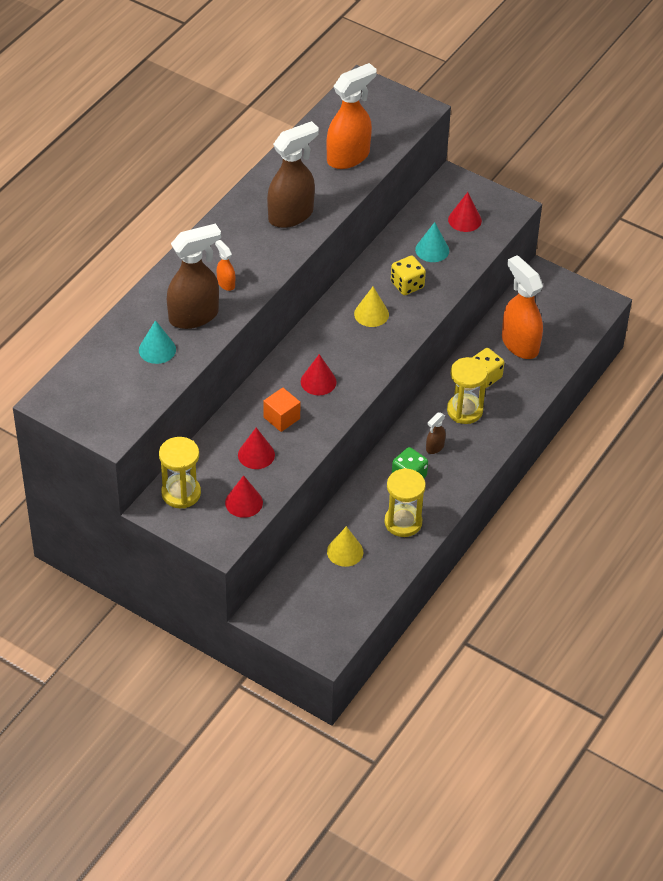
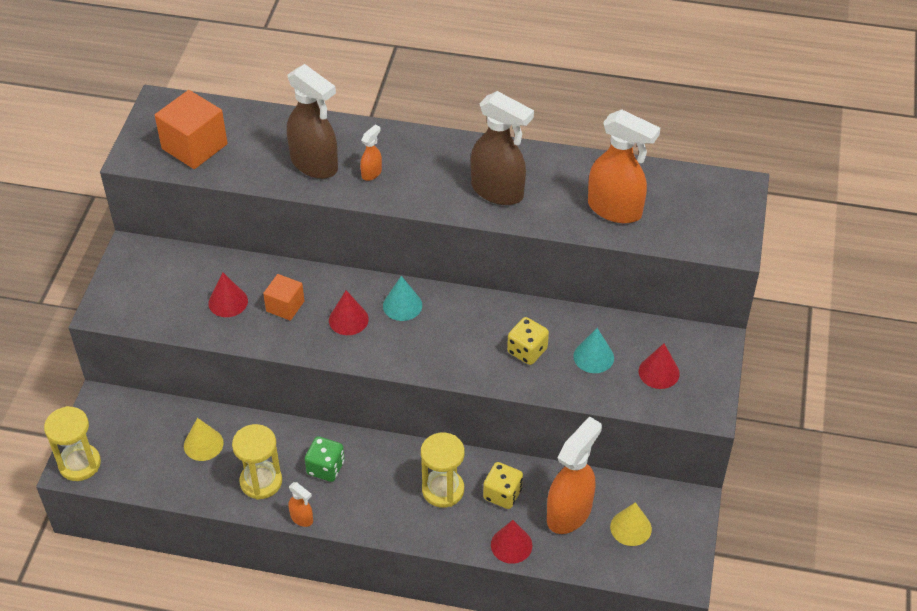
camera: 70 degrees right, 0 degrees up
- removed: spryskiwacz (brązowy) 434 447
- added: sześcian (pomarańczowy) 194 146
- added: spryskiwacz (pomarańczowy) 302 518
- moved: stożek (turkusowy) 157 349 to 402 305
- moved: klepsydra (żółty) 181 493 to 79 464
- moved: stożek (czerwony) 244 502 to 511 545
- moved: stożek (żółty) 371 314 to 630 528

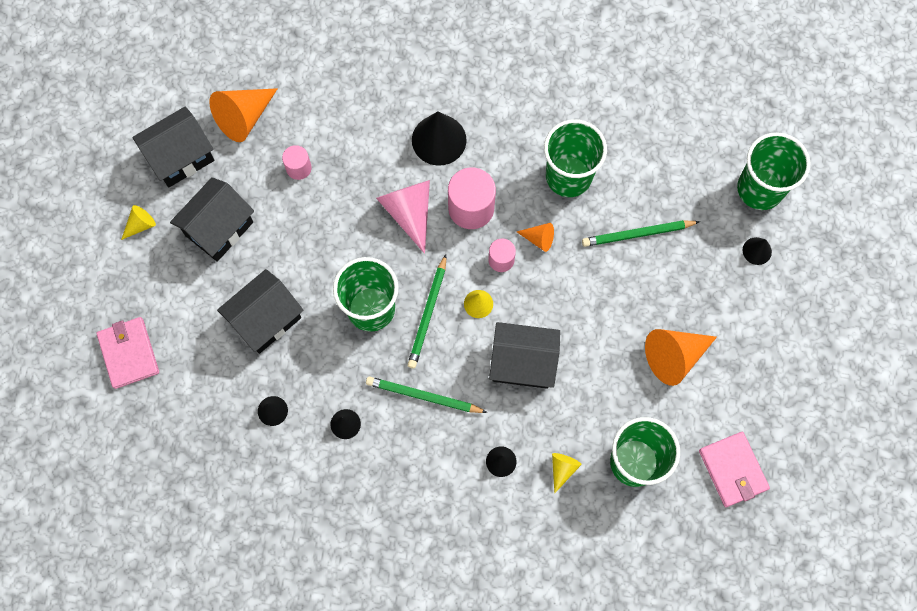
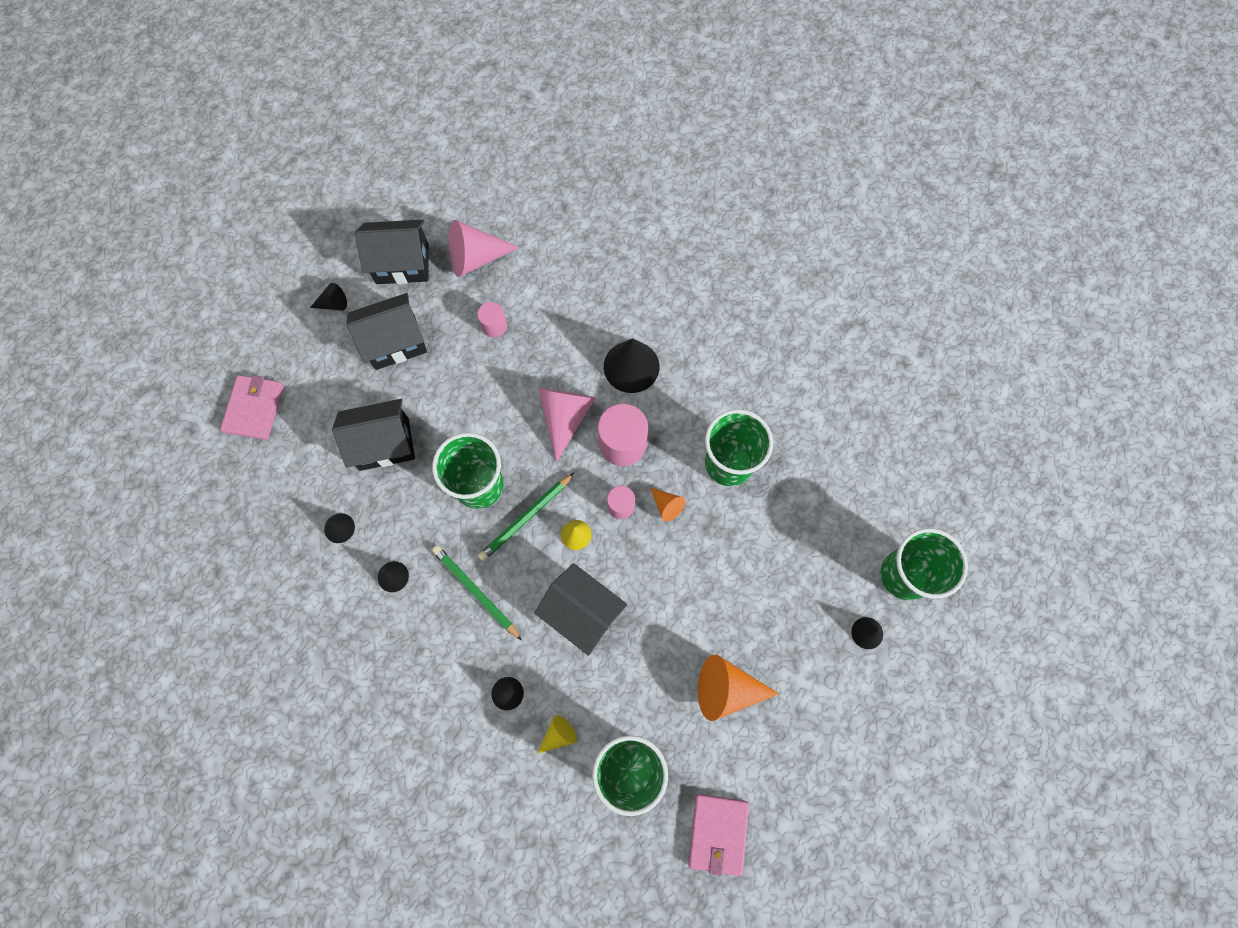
camera: 30 degrees right, 0 degrees up
- removed: ołówek (zielony) 638 234
- recoloured: stożek (żółty) 140 225 to stożek (czarny) 333 303
- recoloured: stożek (pomarańczowy) 244 117 to stożek (różowy) 476 257

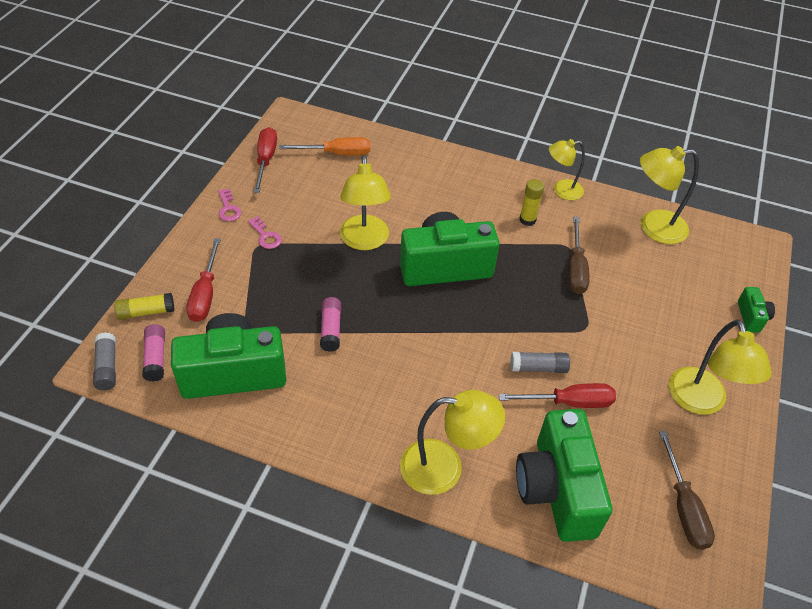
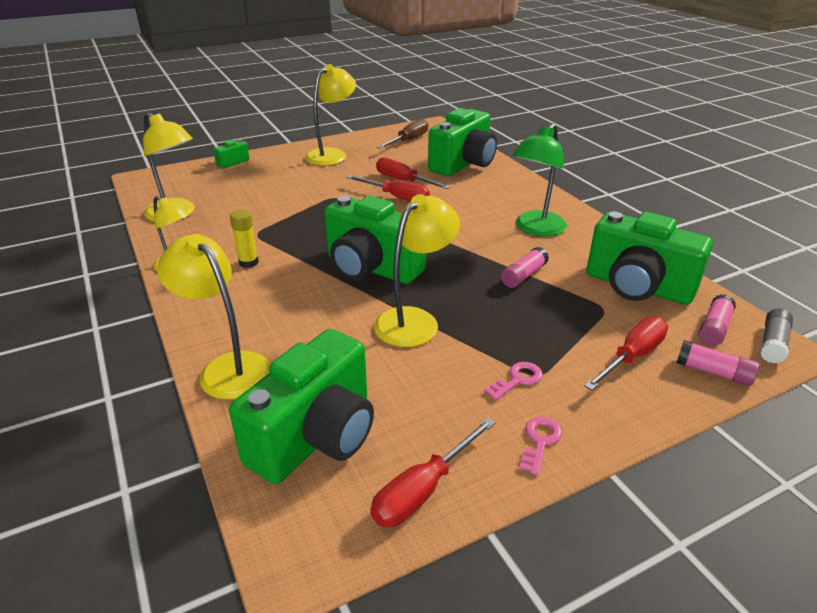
camera: 135 degrees left, 15 degrees down
- removed: śrubokręt (brązowy) 575 269
- added: lampka (zielony) 535 229
- moved: lampka (żółty) 445 468 to 227 367
- replaced: śrubokręt (pomarańczowy) 337 153 to aparat fotograficzny (zielony) 316 436
- replaced: klej w sztyfcie (szary) 538 367 to śrubokręt (czerwony) 397 197
- recoloured: klej w sztyfcie (żółty) 146 312 to klej w sztyfcie (różowy) 713 372
- turned: klucz (różowy) 266 236 = 517 380 45 degrees clockwise

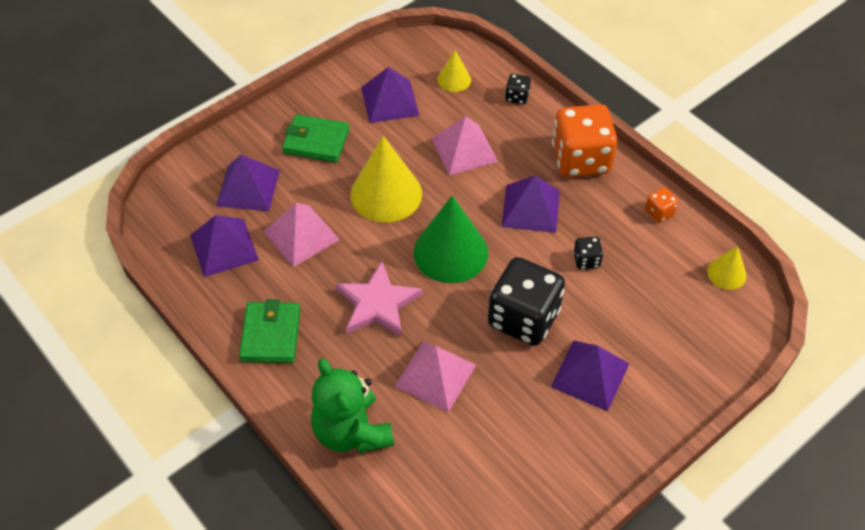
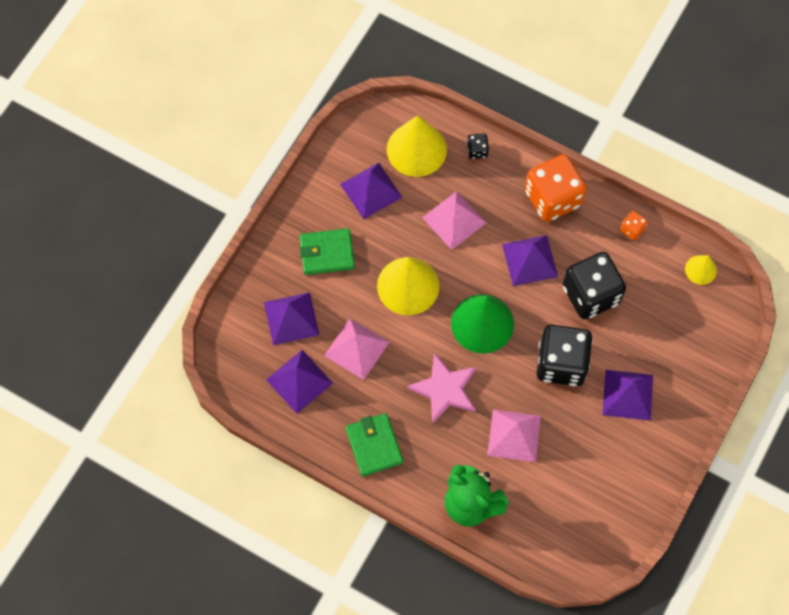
camera: 20 degrees left, 15 degrees up
- resized: stożek (żółty) 454 79 = 416 149 x1.95
- resized: kostka do gry (czarny) 586 260 = 590 294 x2.33

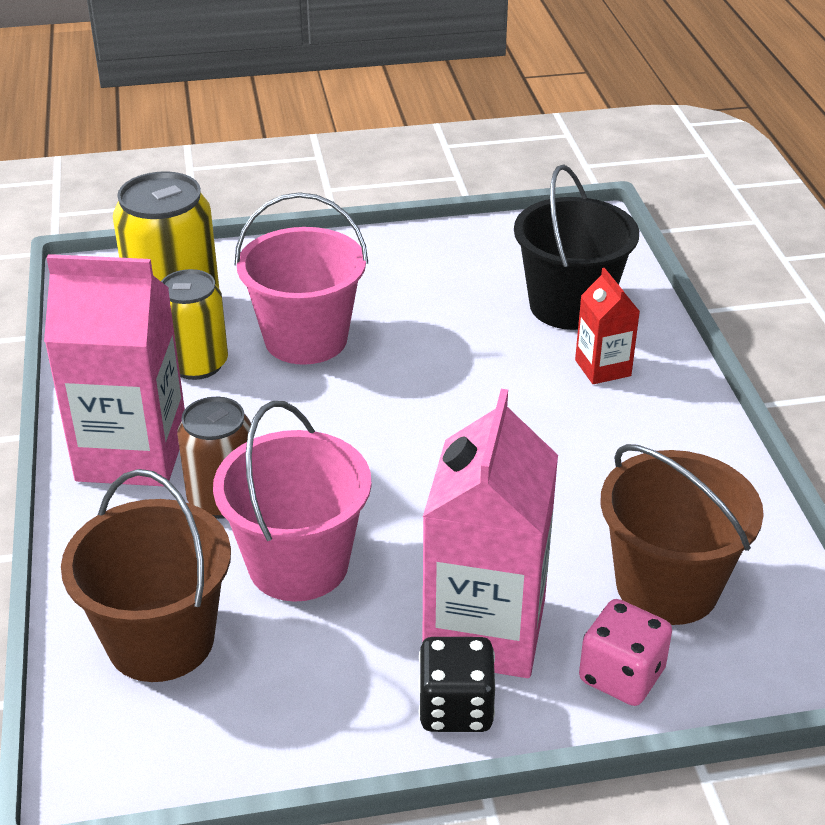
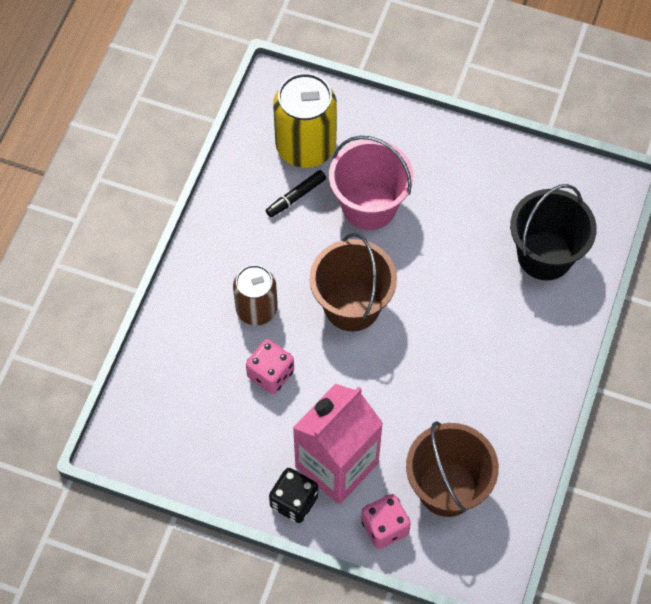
camera: 30 degrees right, 25 degrees up
- removed: karton mleka (różowy) 132 453
- removed: karton mleka (czerwony) 602 368
- moved: wiadro (brązowy) 161 640 to 352 305
- replaced: puszka (żółty) 197 364 to flamaster (czarny) 296 196
- replaced: wiadro (różowy) 298 564 to kostka do gry (różowy) 270 374

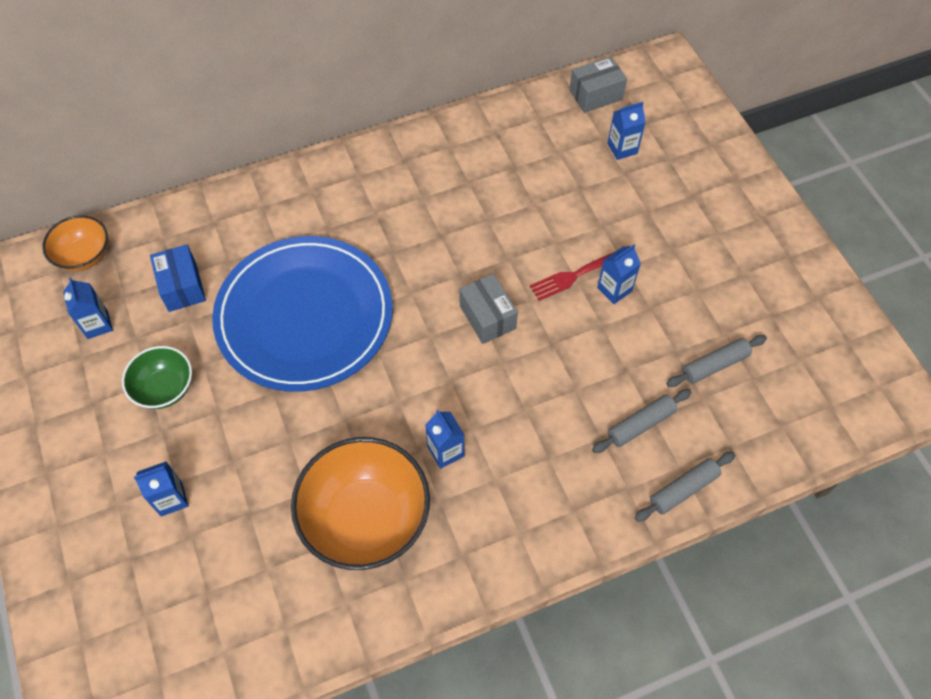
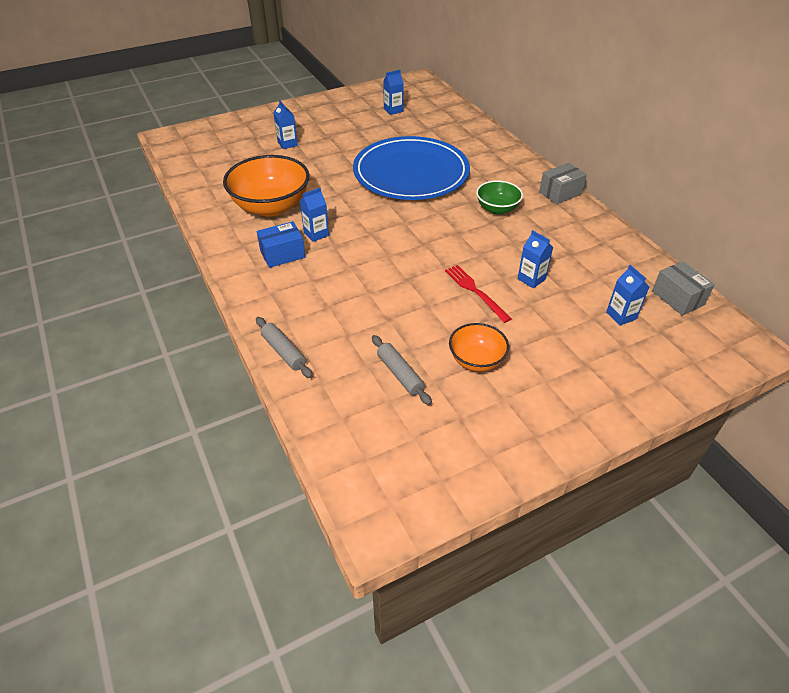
camera: 85 degrees right, 15 degrees down
- removed: wałek do ciasta (szary) 640 424
- moved: miska (pomarańczowy) 84 256 to 476 360
- moved: miska (zielony) 164 388 to 497 209
- moved: pudełko (niebieski) 182 287 to 282 254
- moved: pudełko (szary) 487 317 to 560 193
- moved: karton mleka (niebieski) 614 289 to 531 279

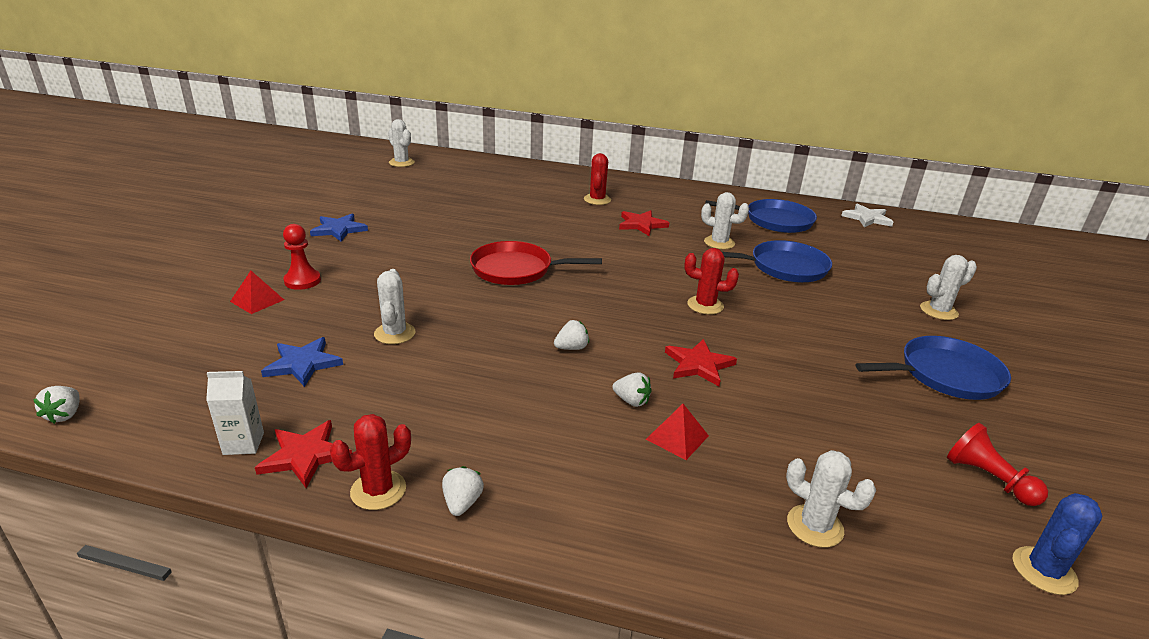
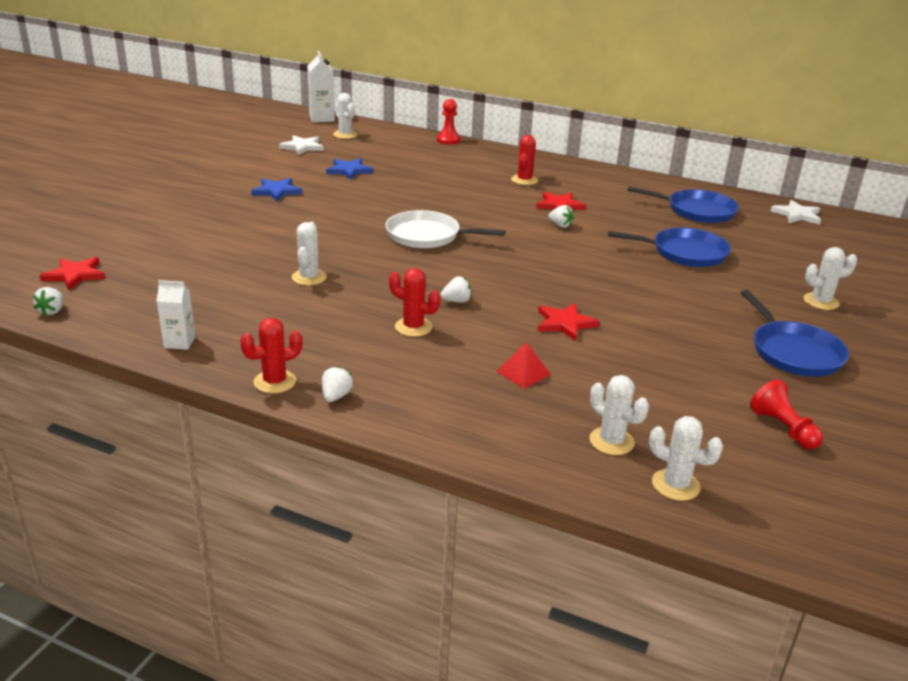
camera: 10 degrees right, 0 degrees up
- removed: piramida (czerwony) 257 300
- removed: kaktus (niebieski) 1044 571
- added: gwiazda (biały) 302 147
- added: karton mleka (biały) 322 118
- moved: gwiazda (czerwony) 305 455 to 75 275
- moved: gwiazda (niebieski) 303 364 to 349 170
- moved: pionek (czerwony) 302 281 to 448 140
- moved: truskawka (biały) 631 401 to 560 225
- moved: kaktus (czerwony) 705 305 to 413 327
- moved: kaktus (biały) 719 243 to 675 485
- recoloured: patelnia (czerwony) 516 269 to patelnia (biały) 427 236
- turned: patelnia (niebieski) 945 375 = 793 352 75 degrees clockwise

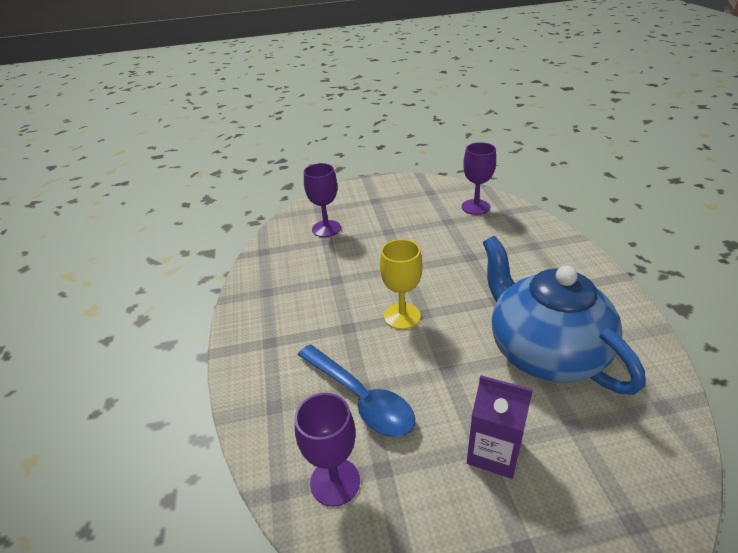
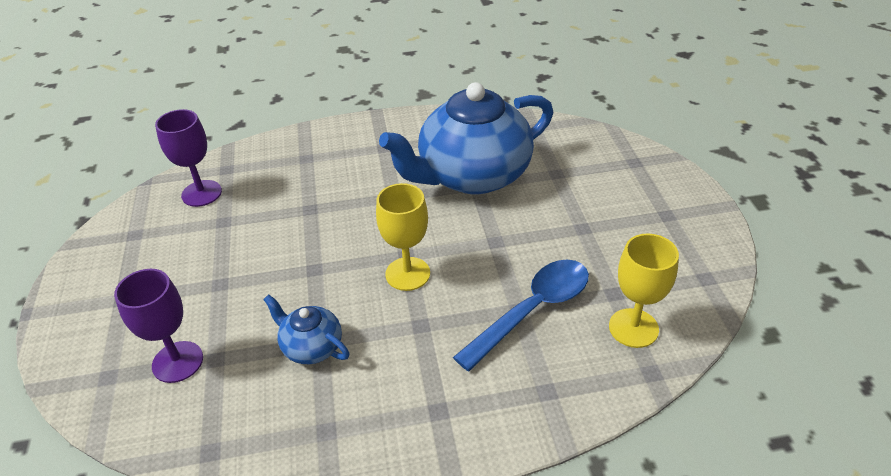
camera: 90 degrees left, 5 degrees up
- removed: karton mleka (fioletowy) 494 452
- added: imbryk (niebieski) 311 347
- recoloured: kielich (fioletowy) 335 482 to kielich (żółty) 633 328

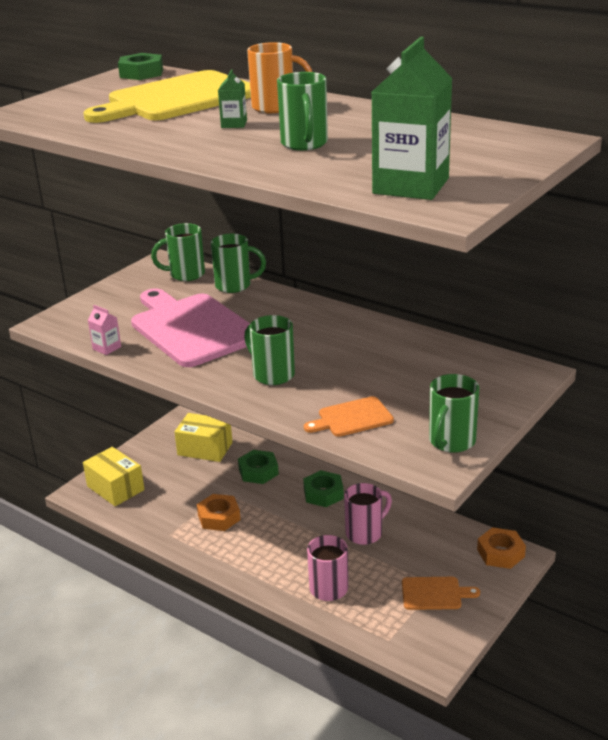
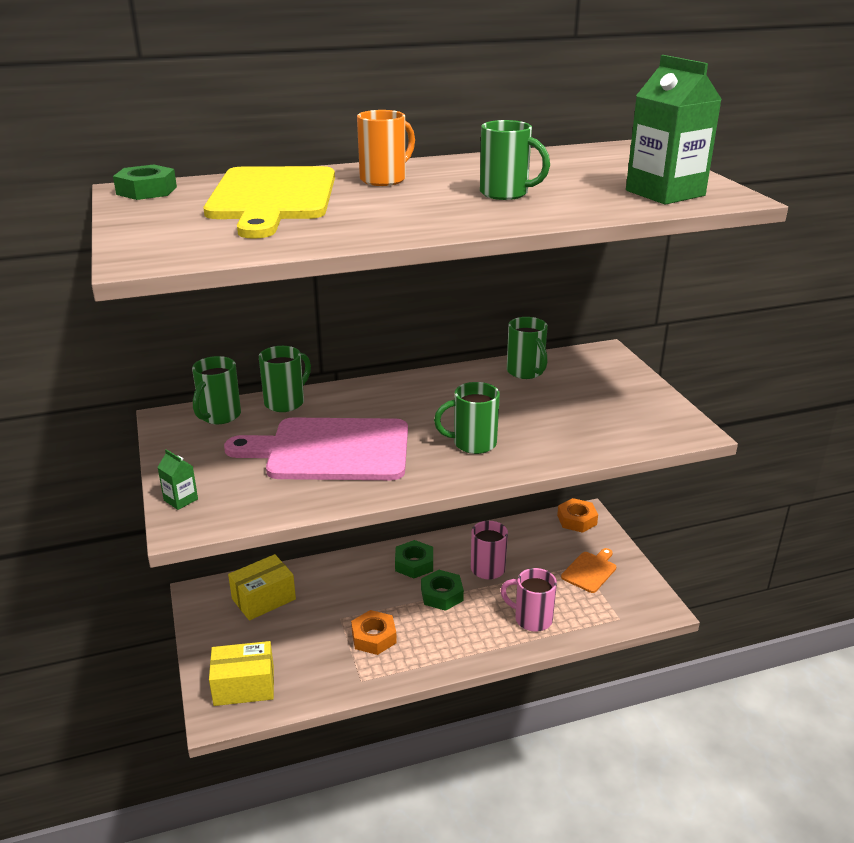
camera: 55 degrees left, 0 degrees up
- removed: karton mleka (różowy) 107 348
- removed: deska do krojenia (pomarańczowy) 352 418
- moved: karton mleka (zielony) 234 124 to 181 500
- moved: nakrętka (zielony) 258 471 to 442 595
- moved: kubek (zielony) 451 442 to 526 372

